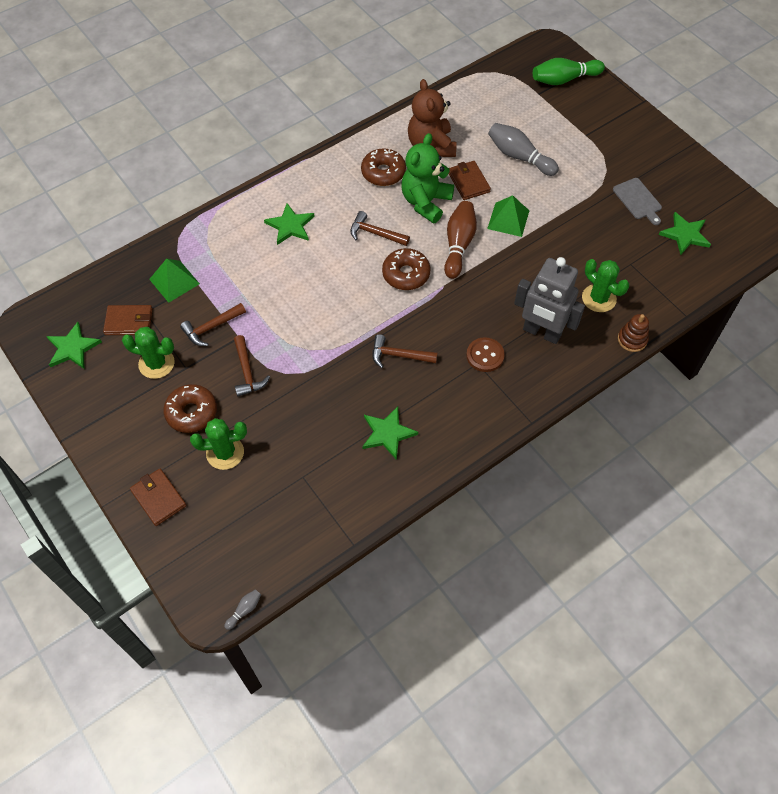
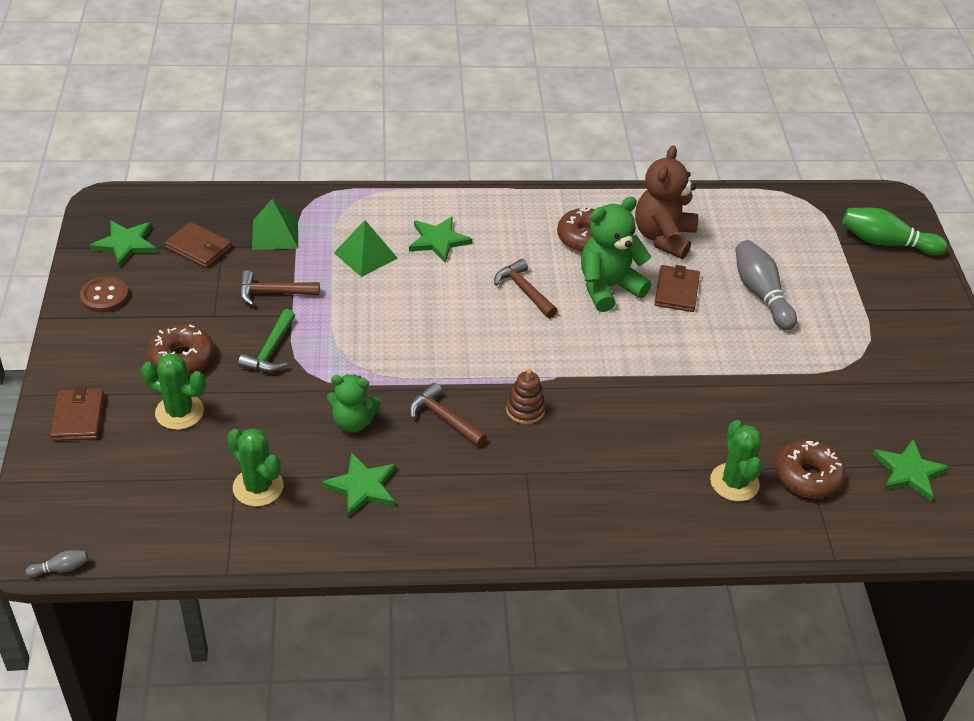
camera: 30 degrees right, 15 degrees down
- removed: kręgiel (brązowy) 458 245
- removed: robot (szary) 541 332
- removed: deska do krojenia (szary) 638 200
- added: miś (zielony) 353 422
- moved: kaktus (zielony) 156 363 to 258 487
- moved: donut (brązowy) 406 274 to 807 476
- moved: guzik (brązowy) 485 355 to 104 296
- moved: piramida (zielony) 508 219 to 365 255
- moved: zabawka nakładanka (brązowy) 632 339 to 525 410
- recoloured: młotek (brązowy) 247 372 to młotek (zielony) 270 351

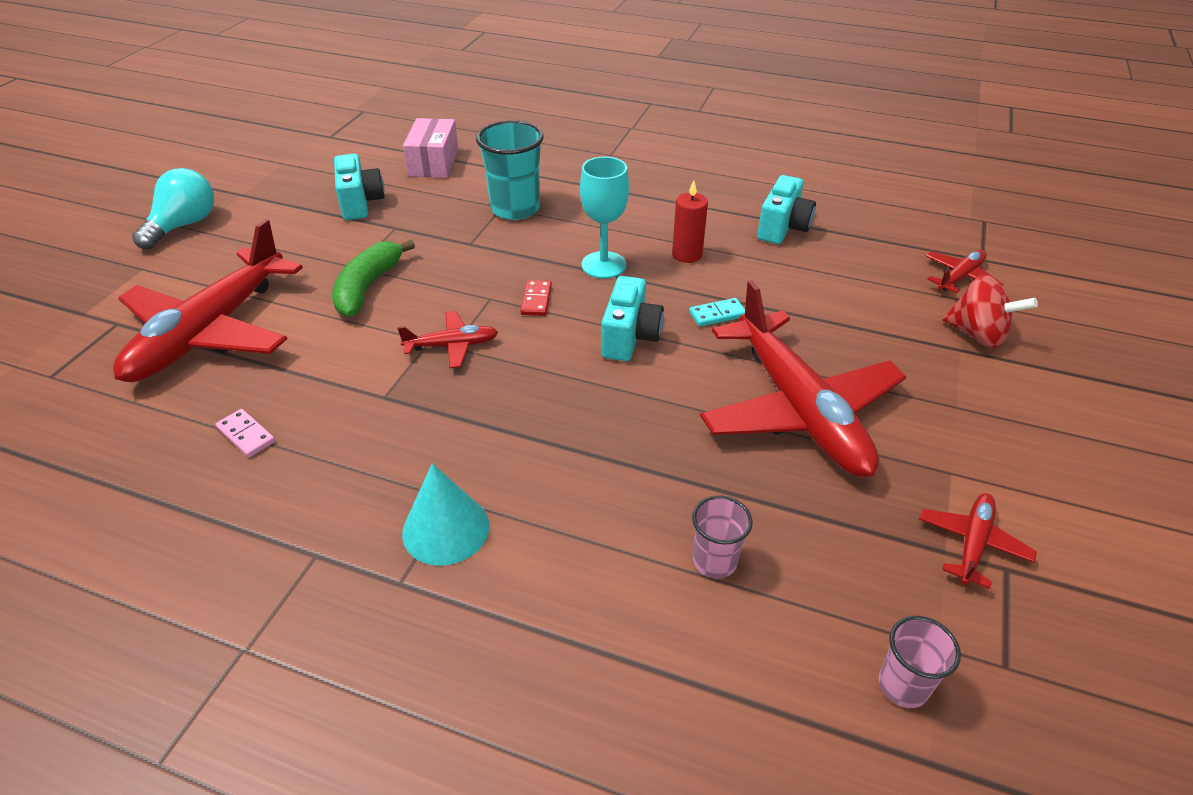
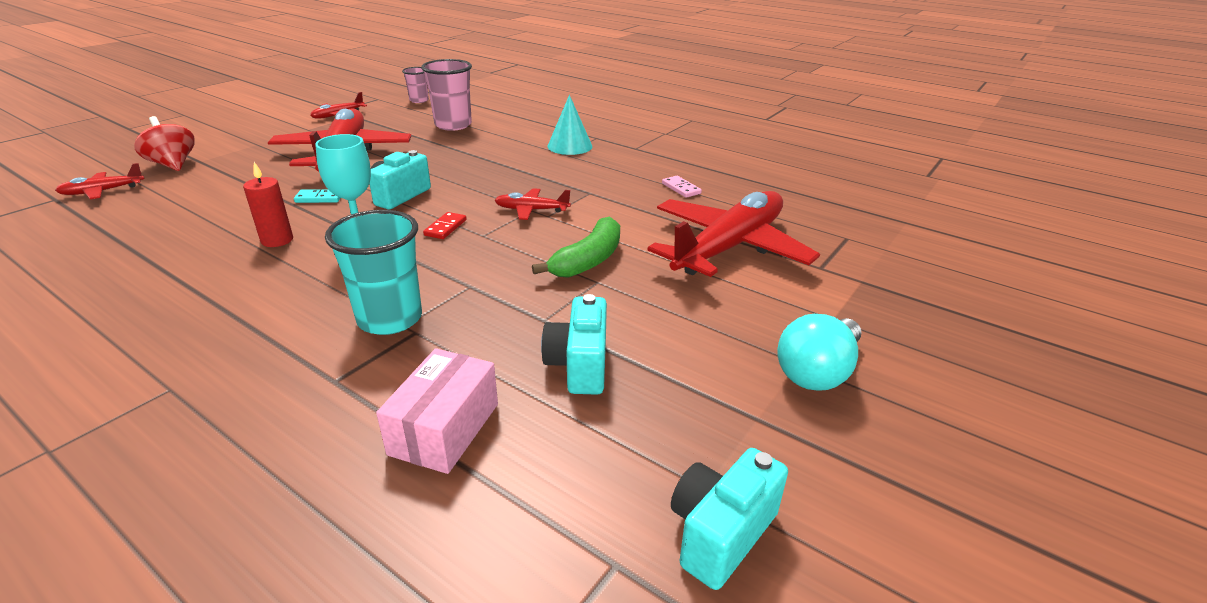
camera: 165 degrees left, 10 degrees down
- moved: aparat fotograficzny (turkusowy) 783 228 to 720 533
- resized: szklanka (różowy) 714 561 = 453 125 x1.77

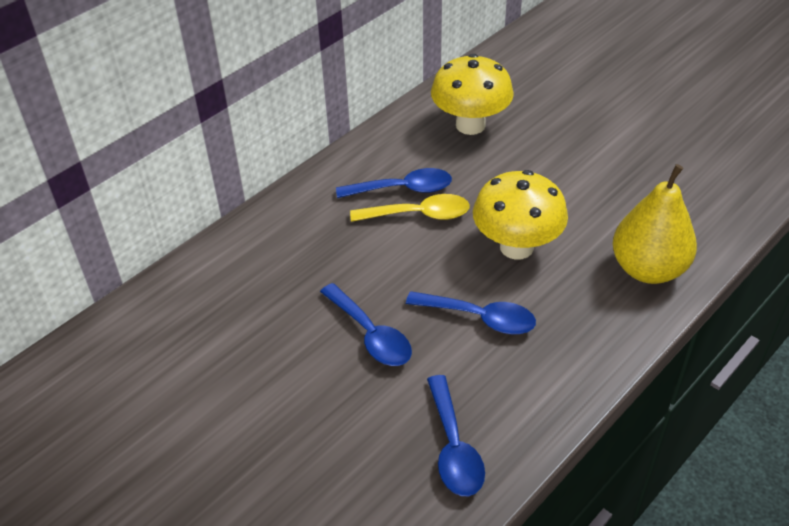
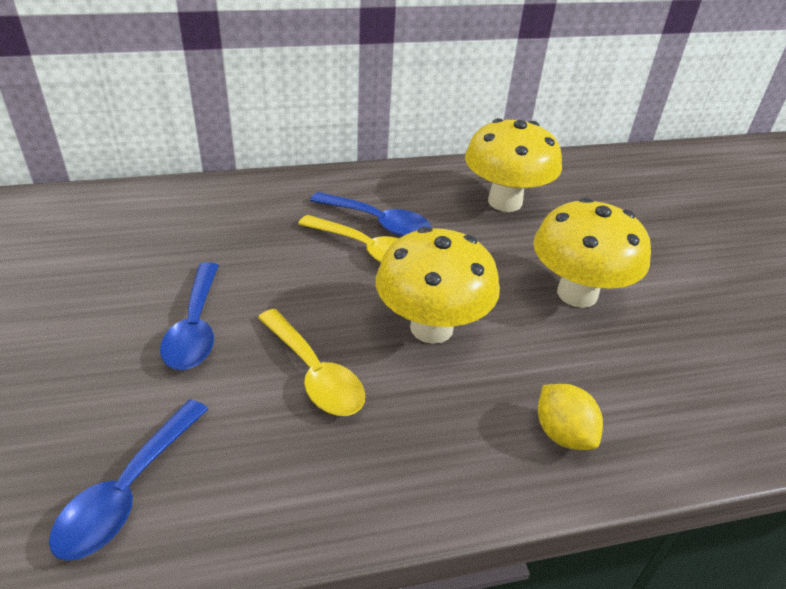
camera: 30 degrees right, 5 degrees down
- added: grzyb (żółty) 577 294
- replaced: gruszka (żółty) 648 269 to cytryna (żółty) 563 433
- recoloured: łyżka (niebieski) 480 318 to łyżka (żółty) 315 374

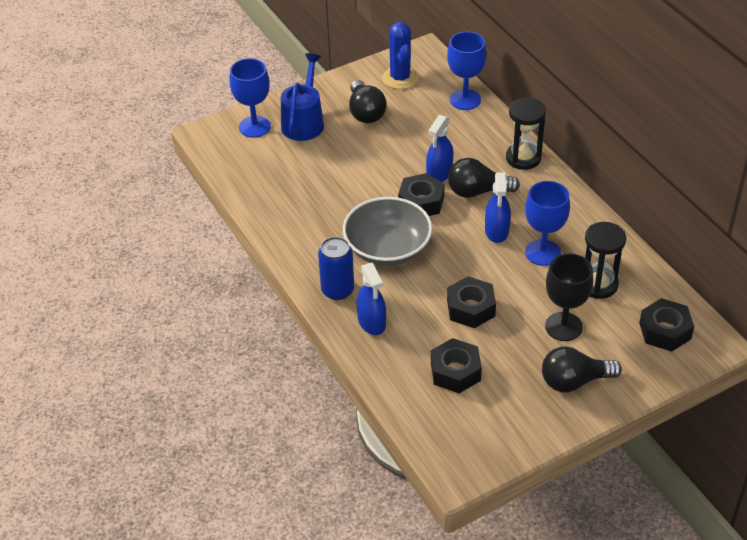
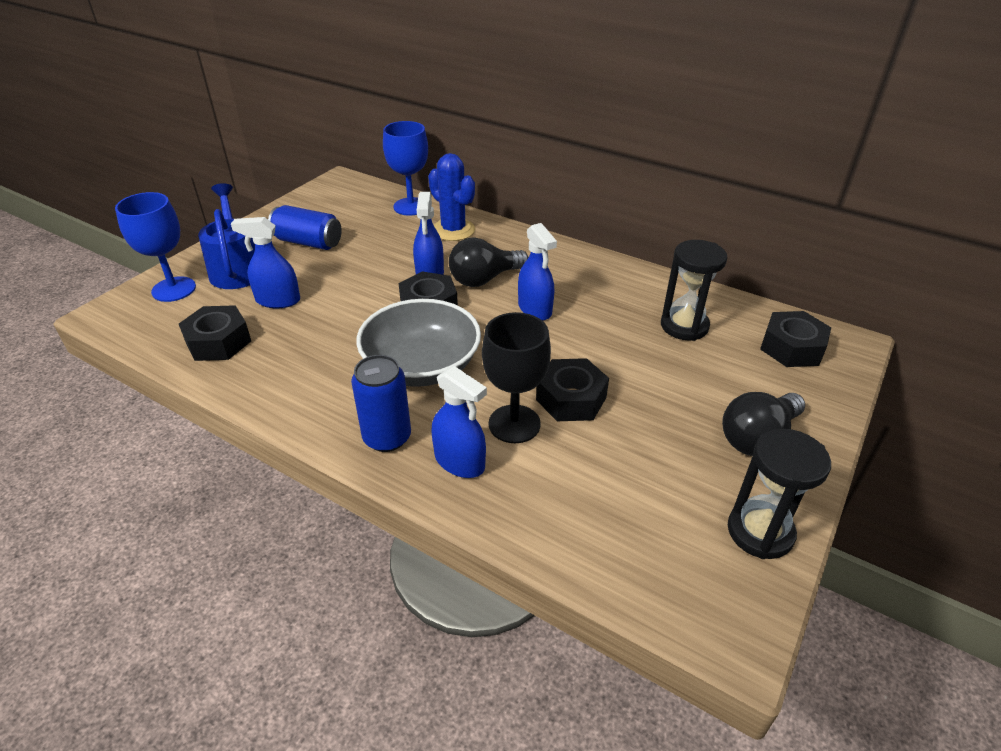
camera: 30 degrees left, 5 degrees down
- removed: kielich (niebieski) 542 253
- added: spryskiwacz (niebieski) 278 300
- moved: kaktus (niebieski) 400 78 to 453 230
- moved: nakrętka (czarny) 455 372 to 218 342
- moved: klepsydra (czarny) 523 158 to 760 532
- moved: kielich (czarny) 563 326 to 514 424
- replaced: żarówka (czarny) 365 112 to puszka (niebieski) 308 242

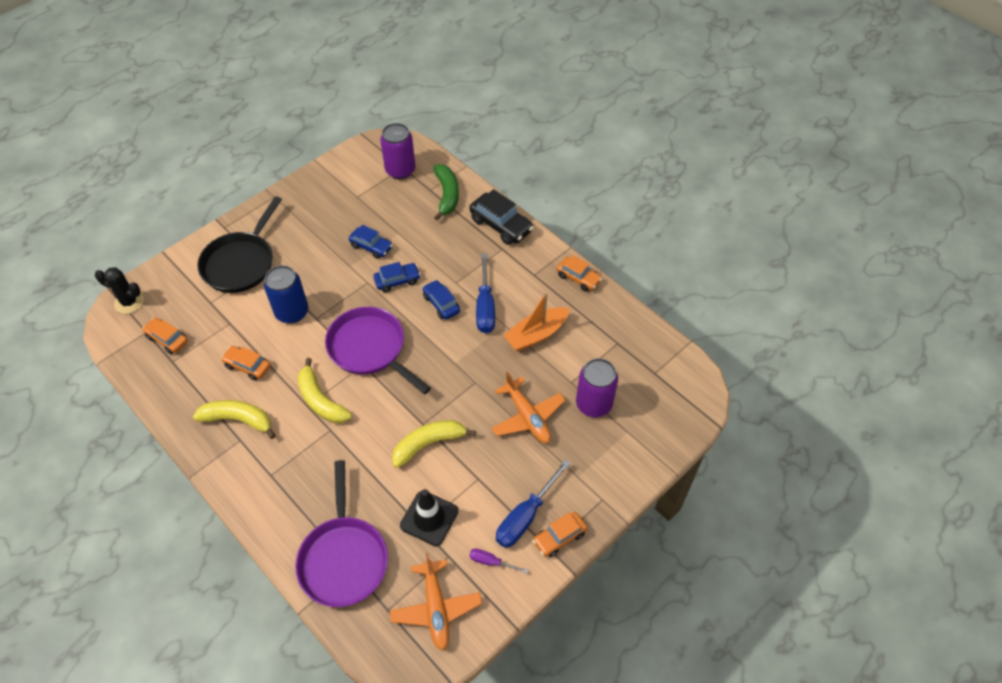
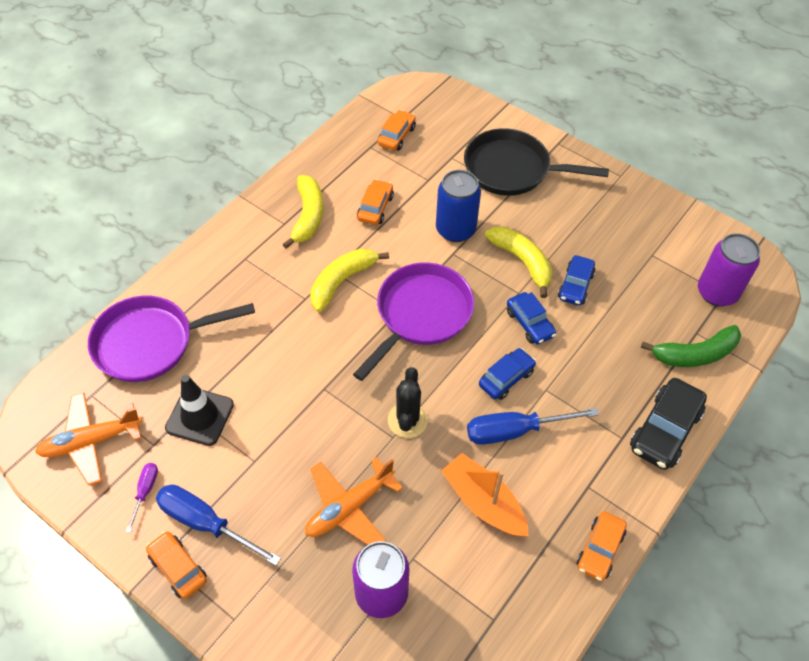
camera: 80 degrees right, 0 degrees up
- moved: kaktus (czarny) 129 302 to 407 420
- moved: banan (żółty) 428 444 to 522 262

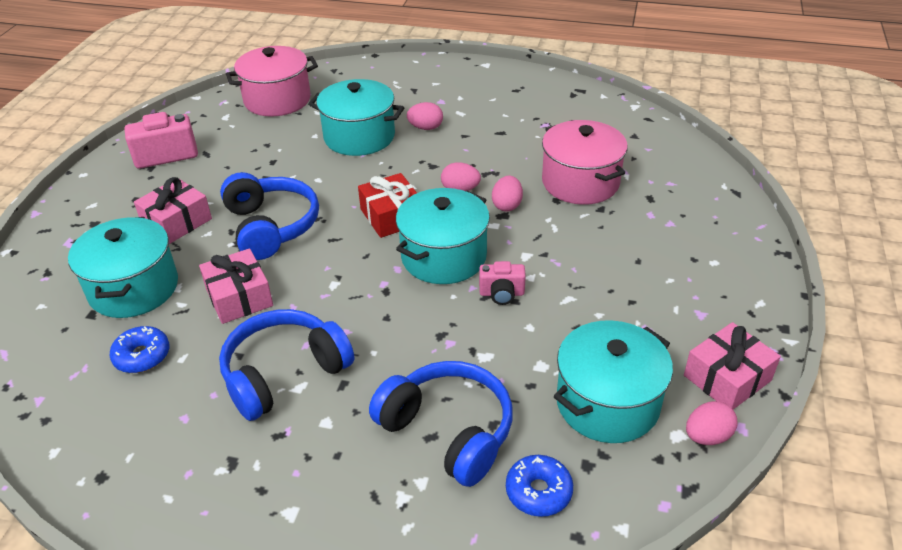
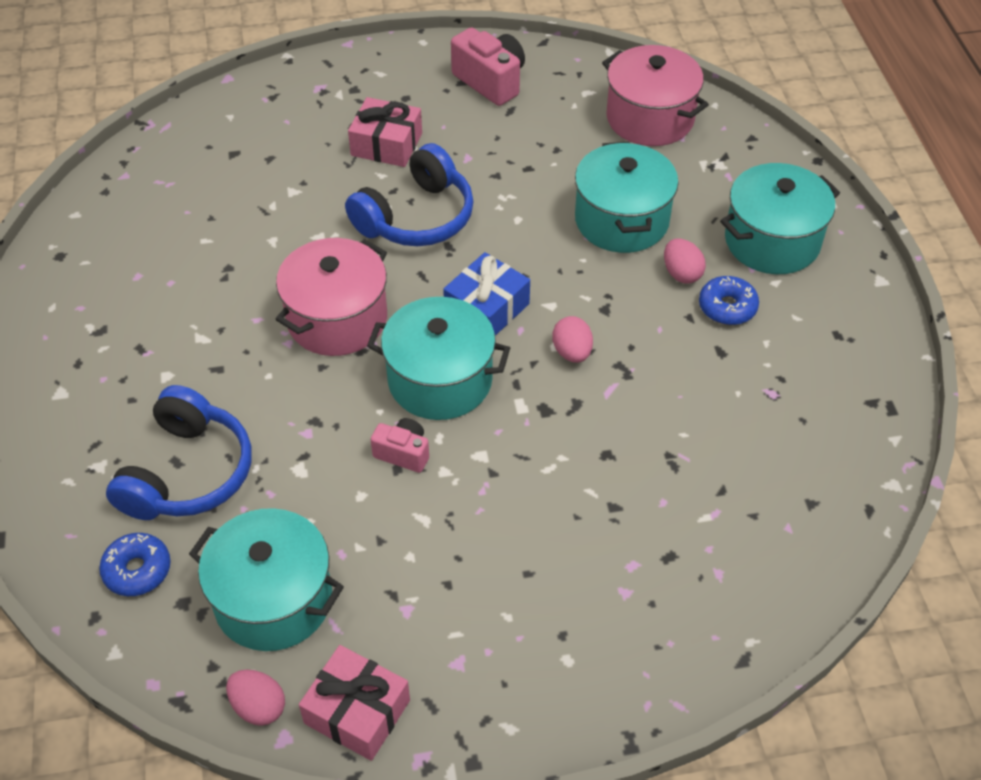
camera: 65 degrees right, 10 degrees up
- removed: prezent (różowy) 239 297
- removed: słuchawki (niebieski) 284 373
- removed: jajko (różowy) 507 205
- moved: garnek (turkusowy) 134 288 to 772 241
- moved: donut (niebieski) 142 356 to 727 307
- moved: garnek (różowy) 580 182 to 337 319
- recoloured: prezent (czerwony) 392 216 to prezent (niebieski) 487 308
- turned: aparat fotograficzny (różowy) 501 293 = 403 453 135 degrees clockwise

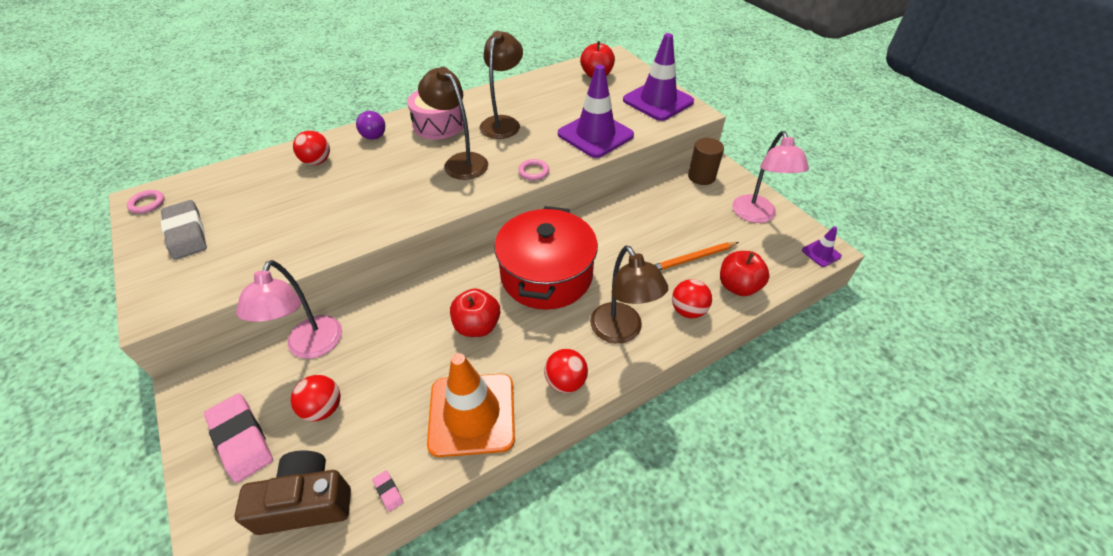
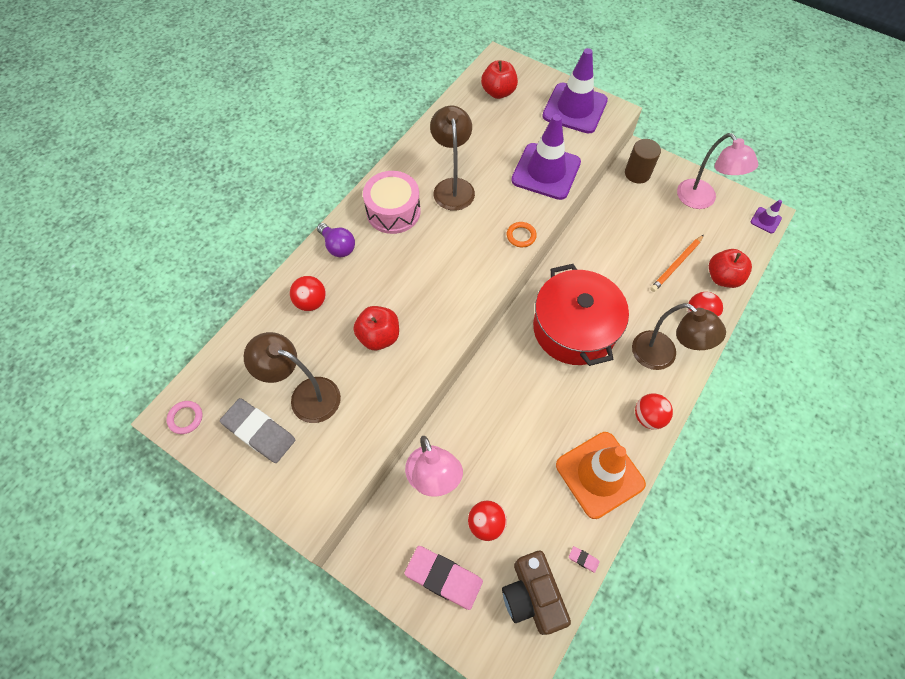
camera: 25 degrees left, 15 degrees up
- moved: lampka (brązowy) 460 162 to 306 395
- moved: jabłko (czerwony) 477 326 to 379 336
- recoloured: pierścień (różowy) 533 172 to pierścień (pomarańczowy) 521 236
- turned: aparat fotograficzny (brązowy) 306 502 = 532 596 75 degrees counterclockwise

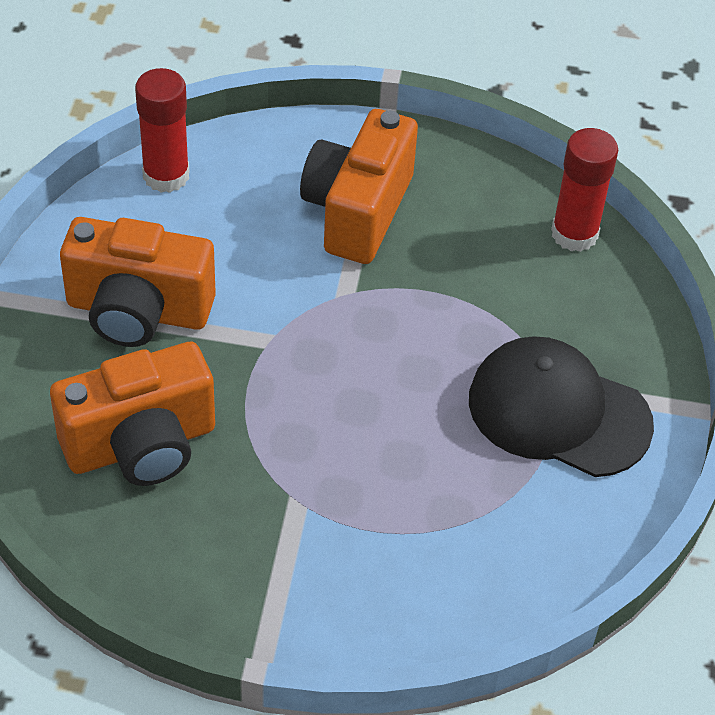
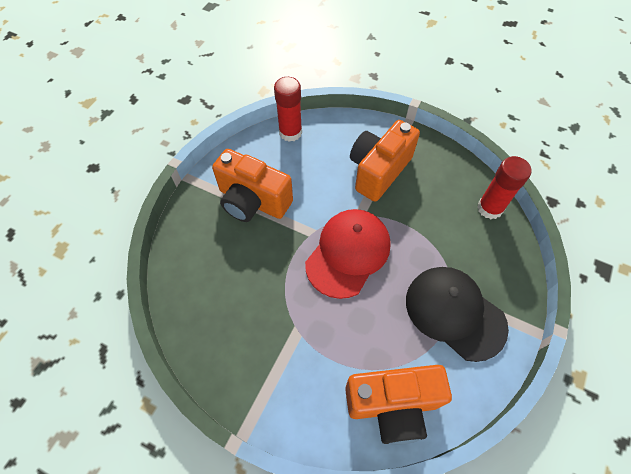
camera: 20 degrees right, 10 degrees up
- added: czapka (czerwony) 348 253
- moved: aparat fotograficzny (pomarańczowy) 141 444 to 392 405

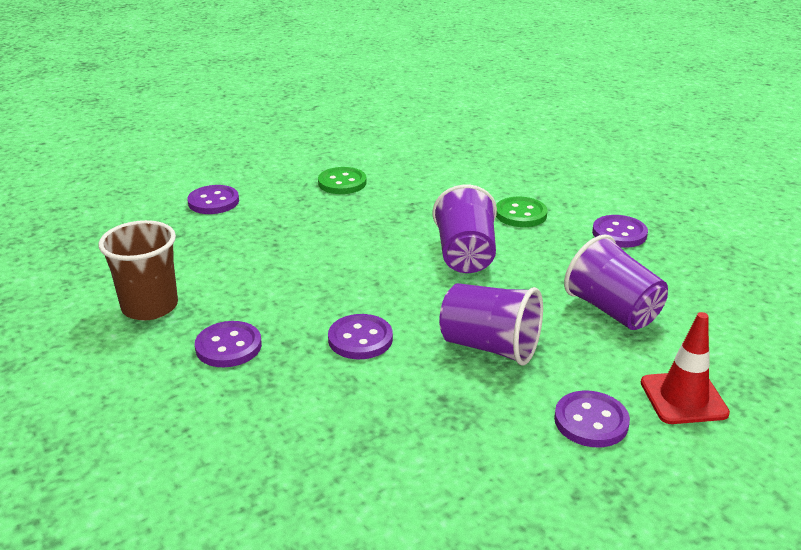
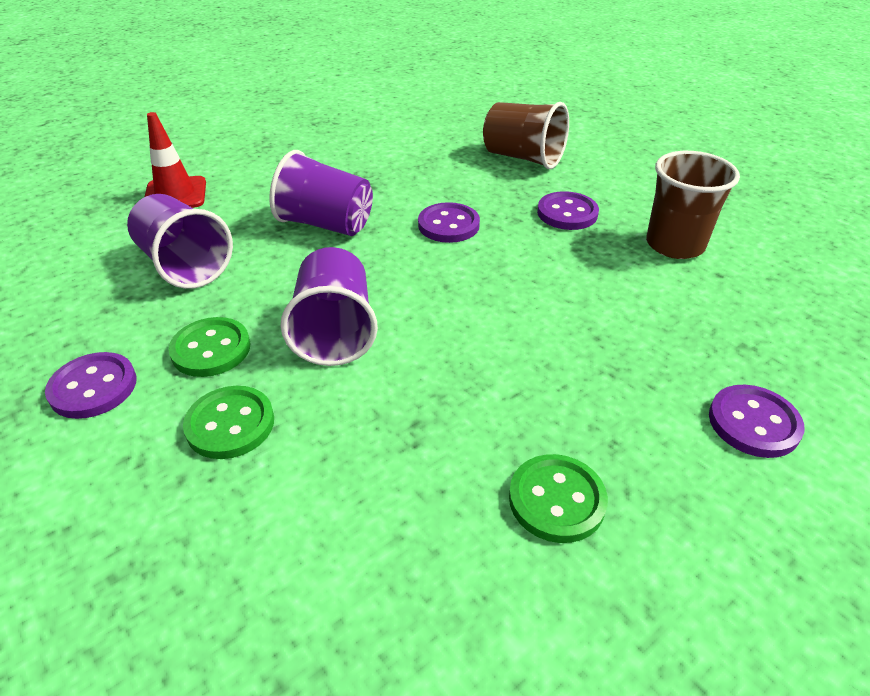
camera: 175 degrees right, 10 degrees up
- removed: guzik (fioletowy) 591 421
- added: guzik (zielony) 211 349
- added: szklanka (brązowy) 523 158

